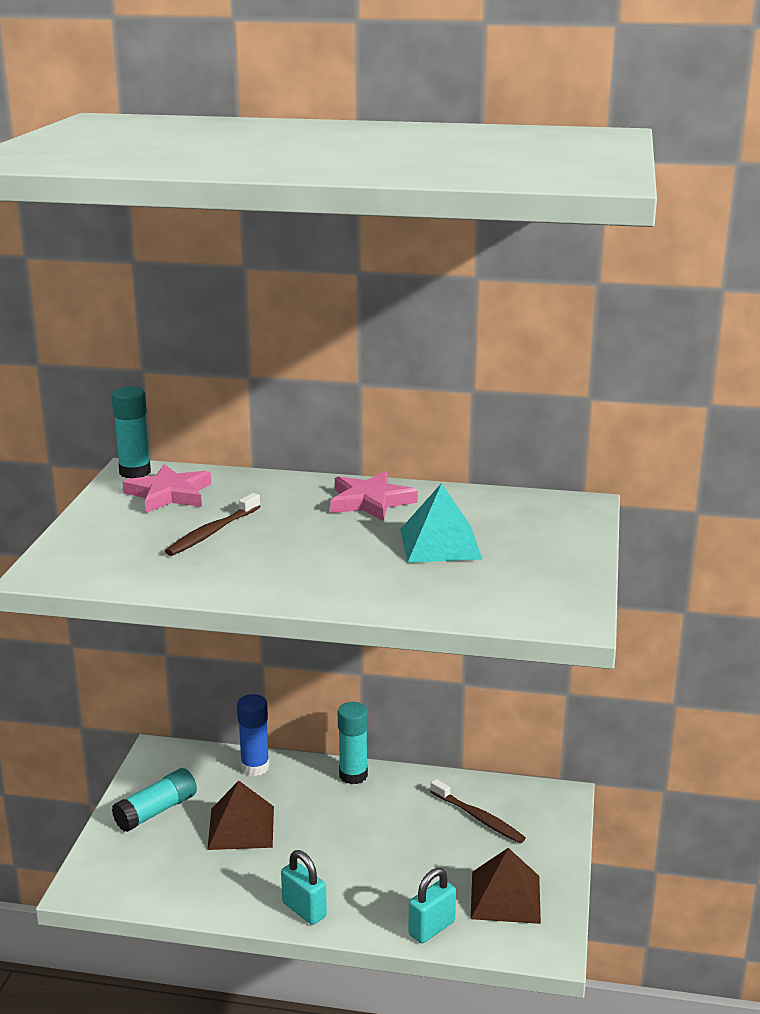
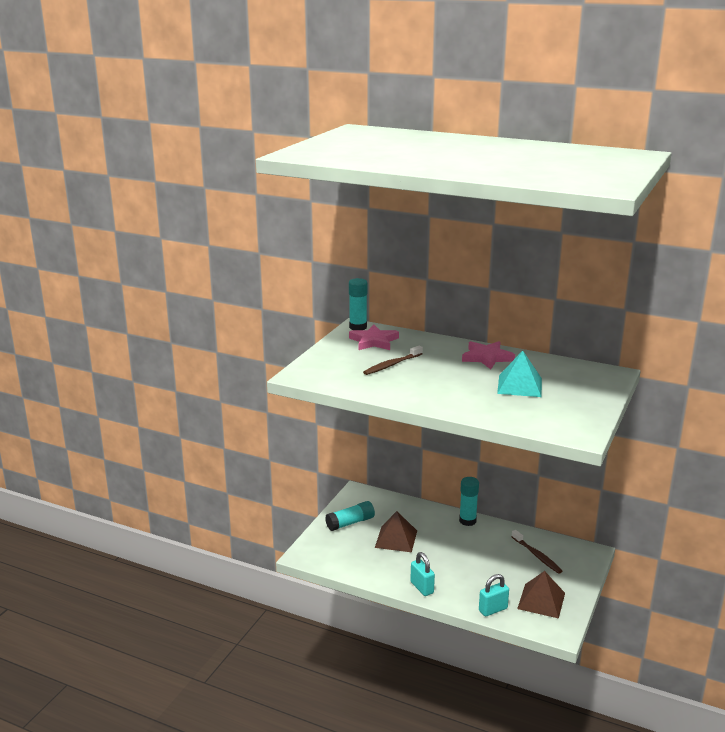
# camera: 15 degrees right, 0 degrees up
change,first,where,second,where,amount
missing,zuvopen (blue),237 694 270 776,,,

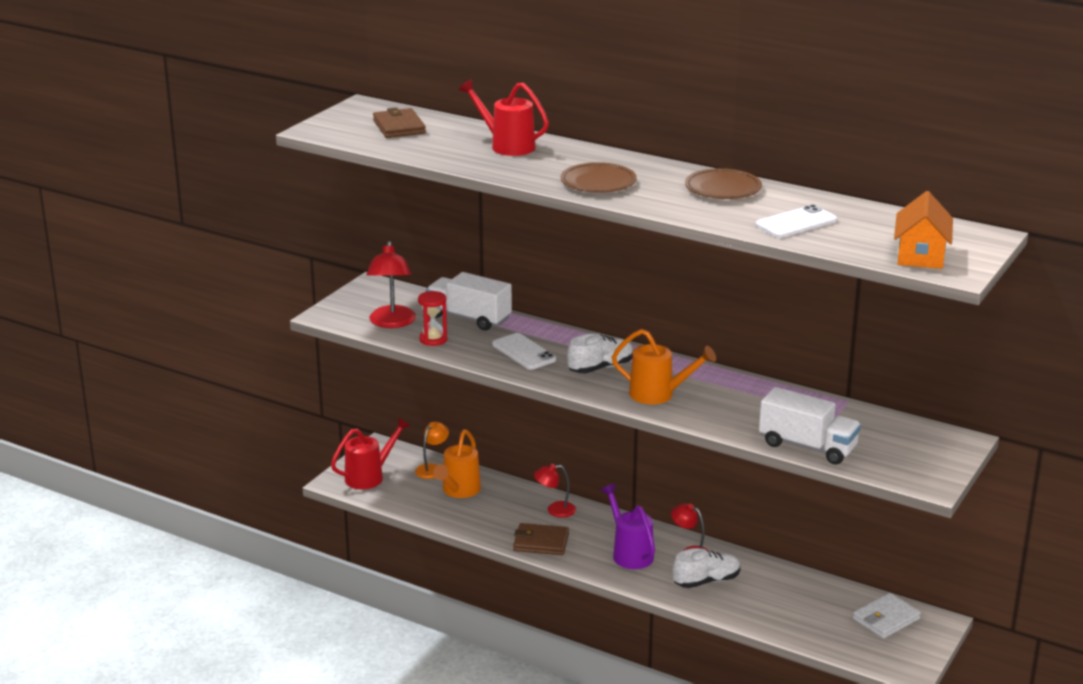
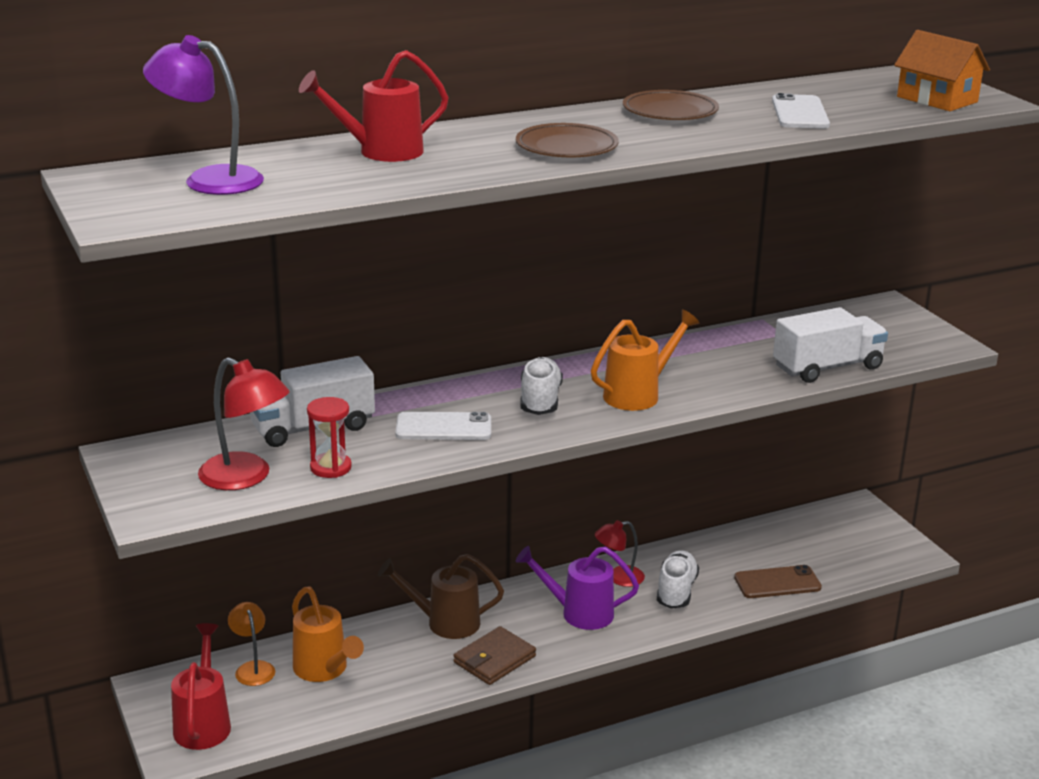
# camera: 55 degrees left, 0 degrees up
change,first,where,second,where,amount
exchanged,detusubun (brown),373 108 426 138,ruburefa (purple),143 35 264 195,
exchanged,ruburefa (red),534 464 576 518,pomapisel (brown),378 554 504 639,
appeared,,,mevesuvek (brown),734 565 822 598,
missing,detusubun (white),853 593 921 639,,,

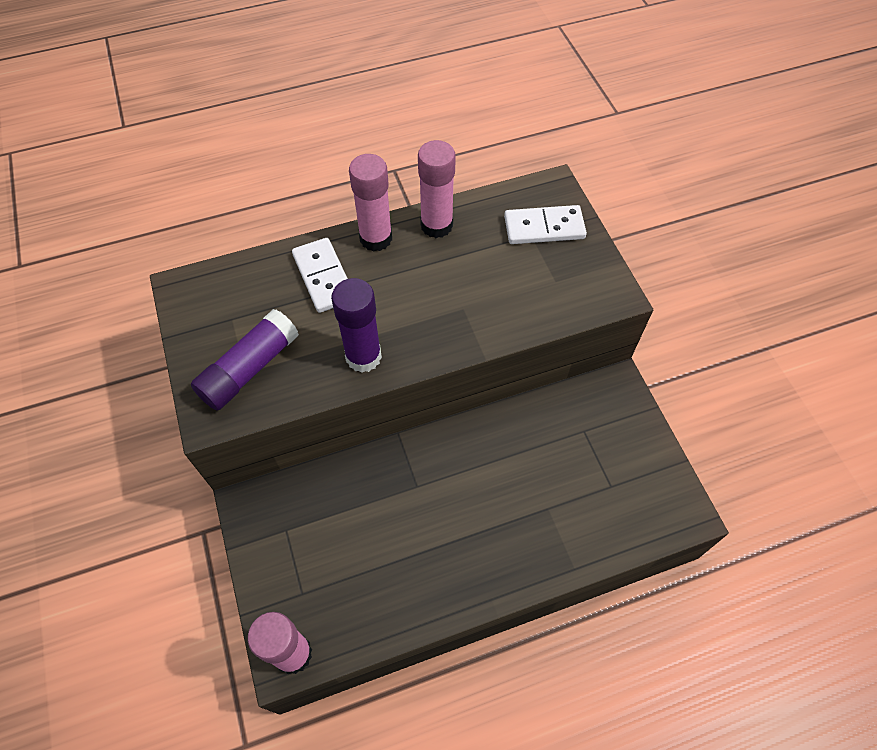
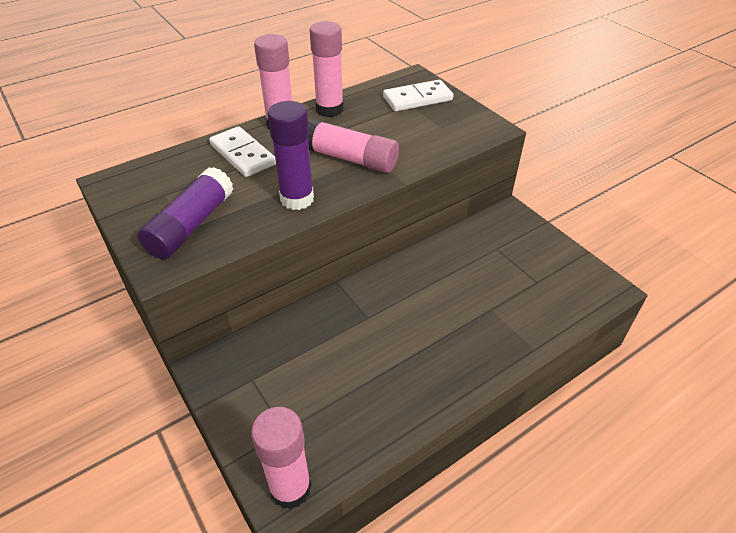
# camera: 15 degrees left, 15 degrees down
change,first,where,second,where,amount
appeared,,,zuvopen (pink),308 119 399 173,

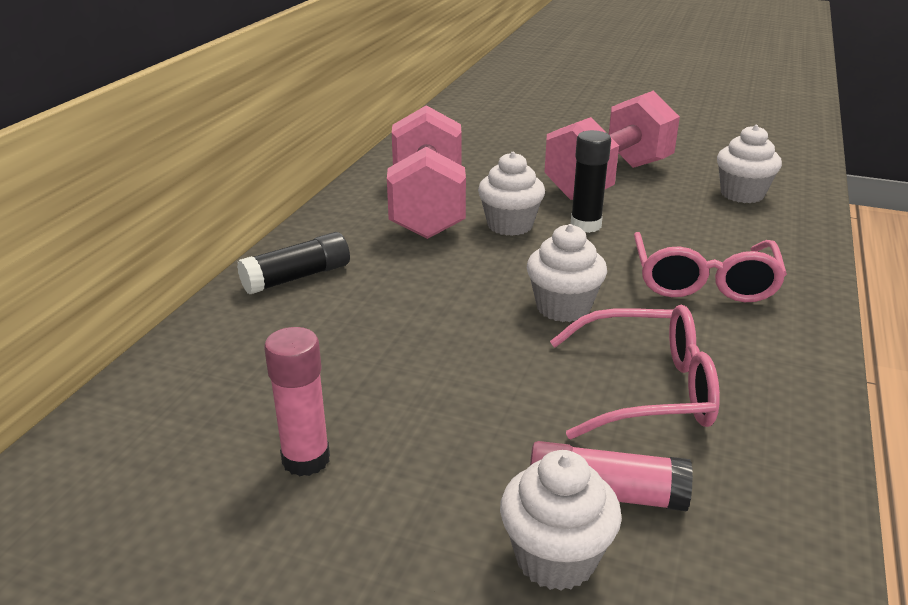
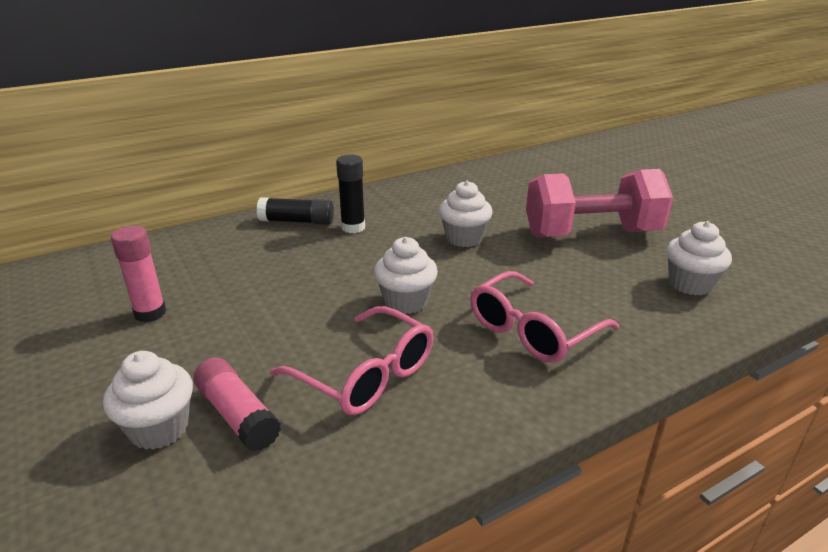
# camera: 40 degrees right, 0 degrees up
change,first,where,second,where,amount
relocated,zuvopen (black),570 130 611 233,,336 154 365 233,
missing,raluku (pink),387 105 466 239,,,

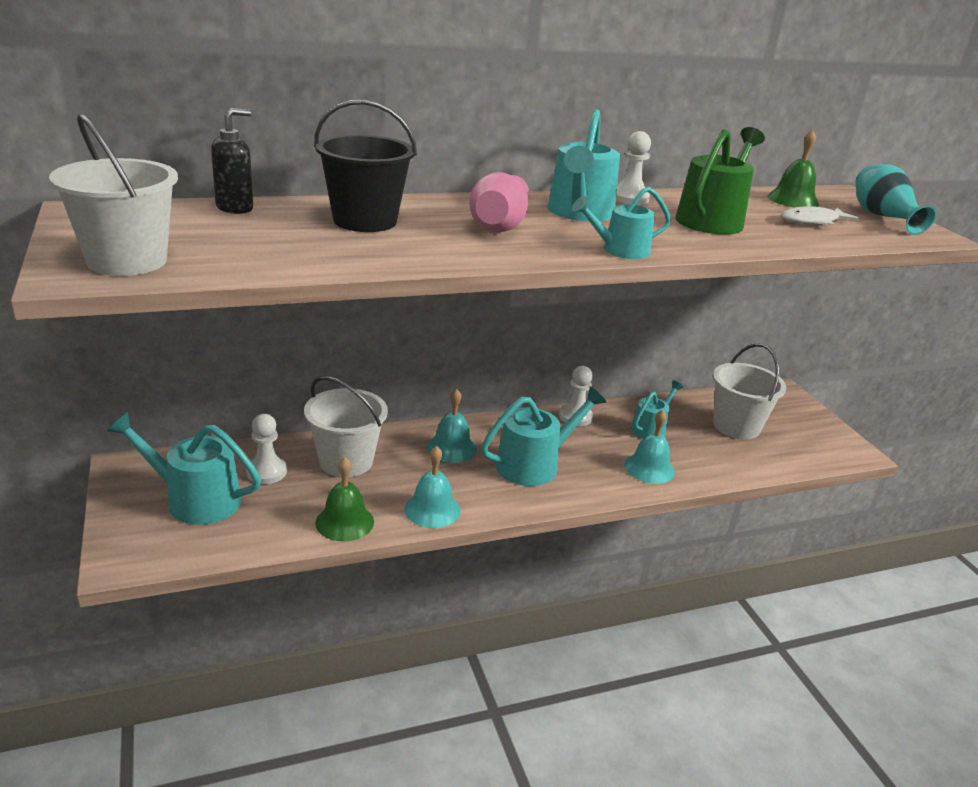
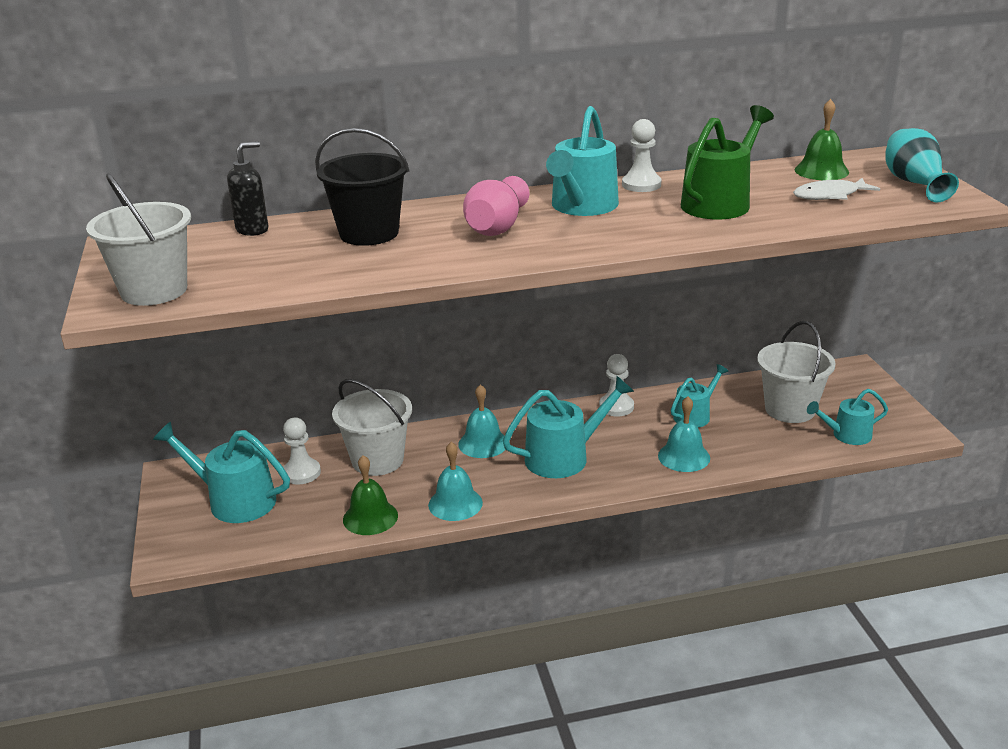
# camera: 10 degrees right, 0 degrees up
change,first,where,second,where,amount
relocated,pomapisel (turquoise),572 187 671 259,,807 389 888 445,

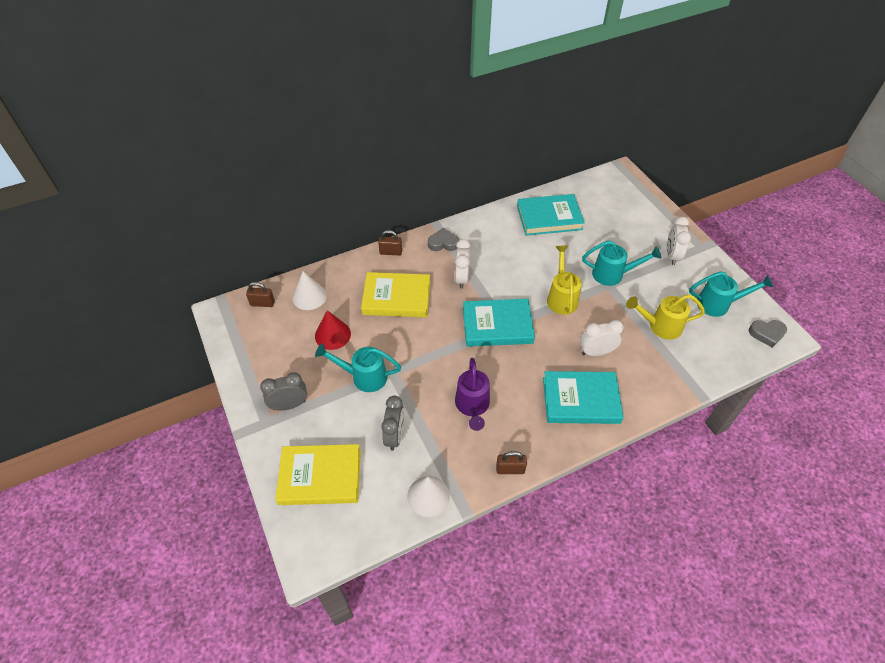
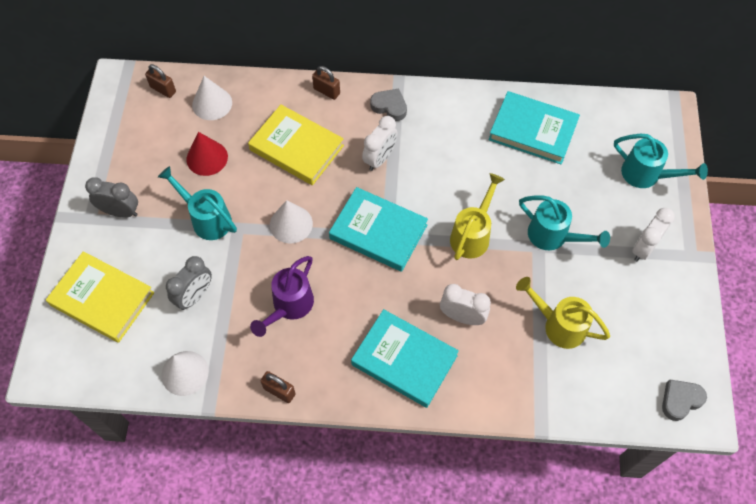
# camera: 30 degrees right, 10 degrees up
change,first,where,second,where,amount
appeared,,,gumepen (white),270 200 313 243,
relocated,pomapisel (turquoise),689 271 773 317,,614 134 708 188,
spun,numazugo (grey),749 320 787 348,,662 379 707 421,120 degrees clockwise

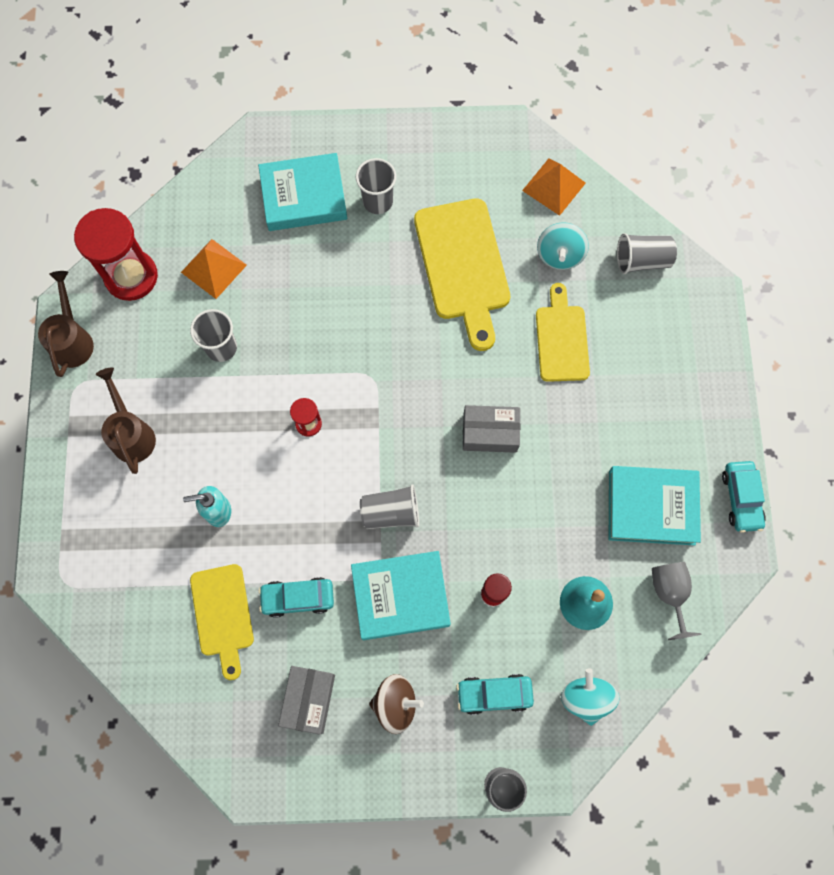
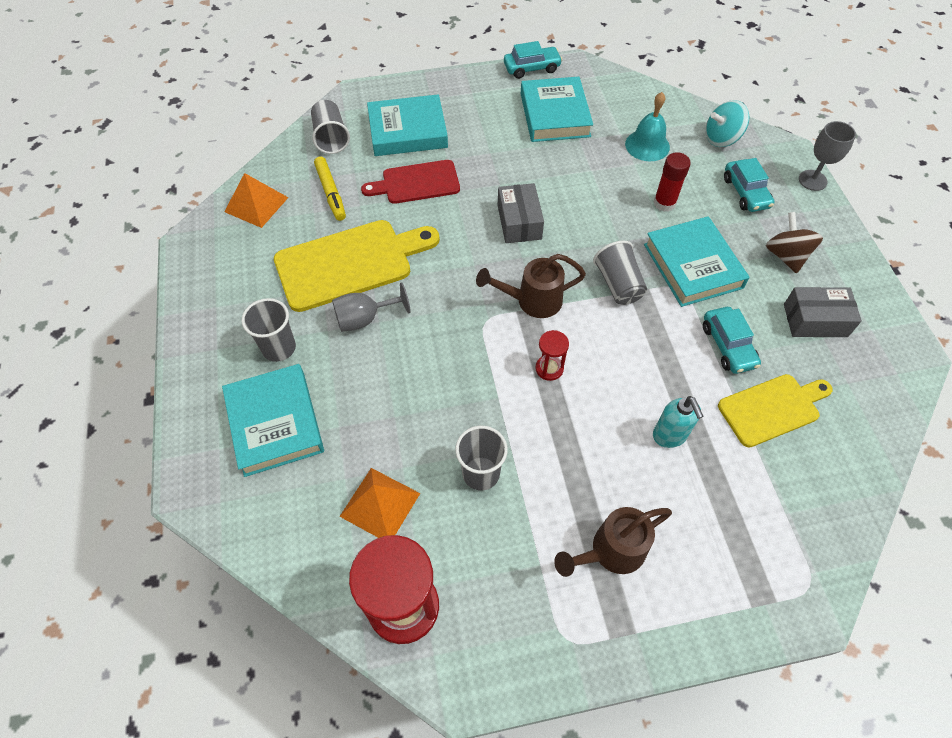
# camera: 100 degrees left, 15 degrees down
change,first,where,second,where,amount
exchanged,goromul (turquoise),537 222 589 270,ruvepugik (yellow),314 156 346 221,
relocated,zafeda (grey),652 562 701 640,,332 282 411 332,
colour,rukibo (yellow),536 283 590 382,rukibo (red),361 160 460 204,
appeared,,,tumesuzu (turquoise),367 94 448 156,
relocated,pomapisel (brown),38 271 94 377,,476 254 586 318,

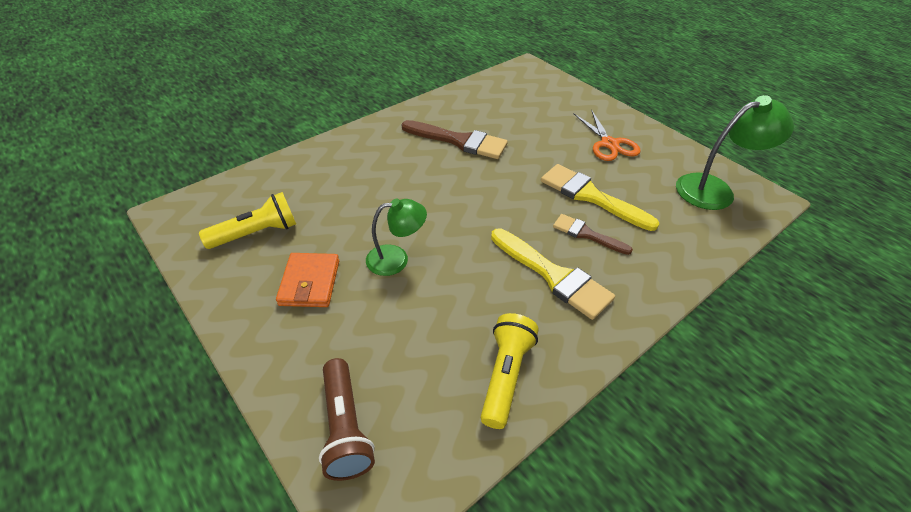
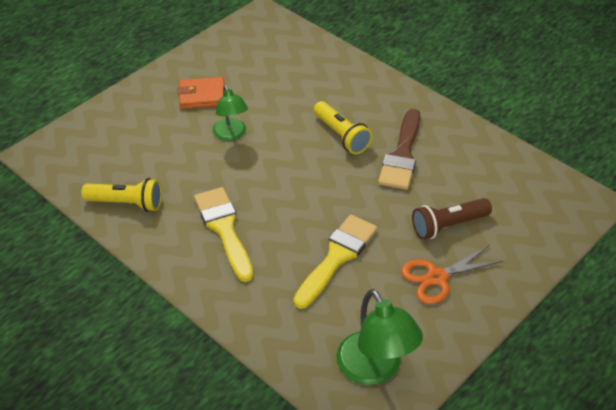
# camera: 85 degrees right, 0 degrees up
change,first,where,second,where,amount
spun,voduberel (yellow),491 228 615 320,,194 187 253 282,120 degrees clockwise
relocated,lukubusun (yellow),199 192 296 249,,313 101 372 154,
relocated,lukubusun (brown),319 358 375 481,,412 198 492 240,
missing,voduberel (brown),553 214 633 255,,,

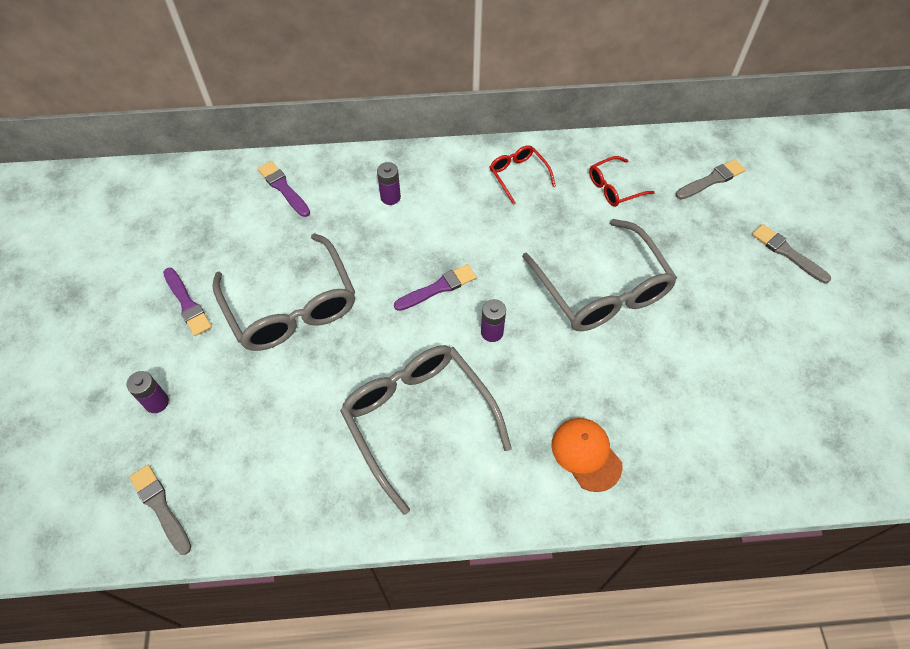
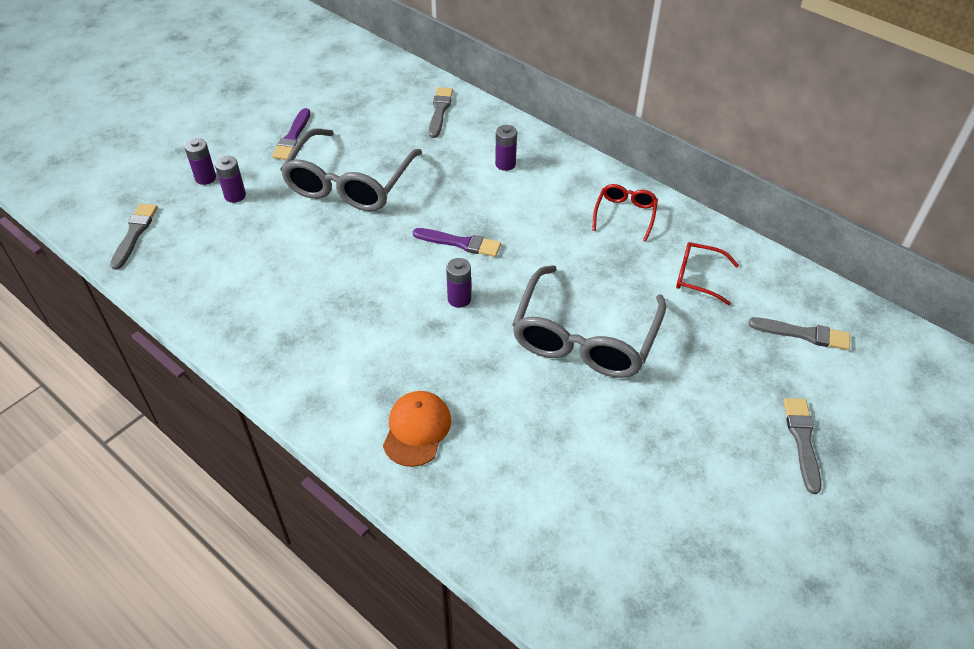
# camera: 45 degrees right, 10 degrees down
change,first,where,second,where,amount
appeared,,,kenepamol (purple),215 156 246 203,
colour,voduberel (purple),258 161 310 217,voduberel (grey),429 87 453 138,
missing,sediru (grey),340 345 512 515,,,

